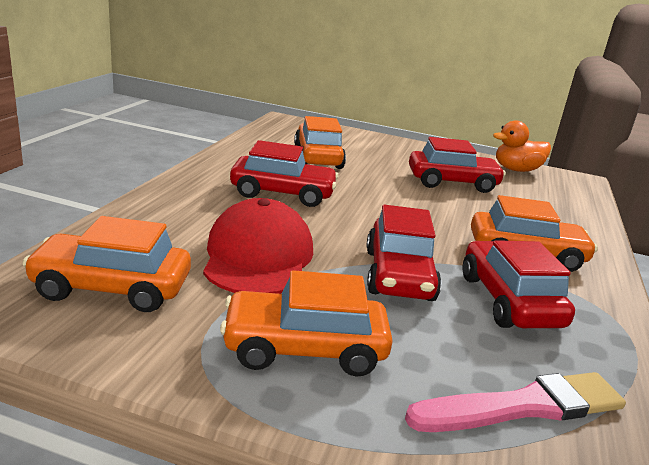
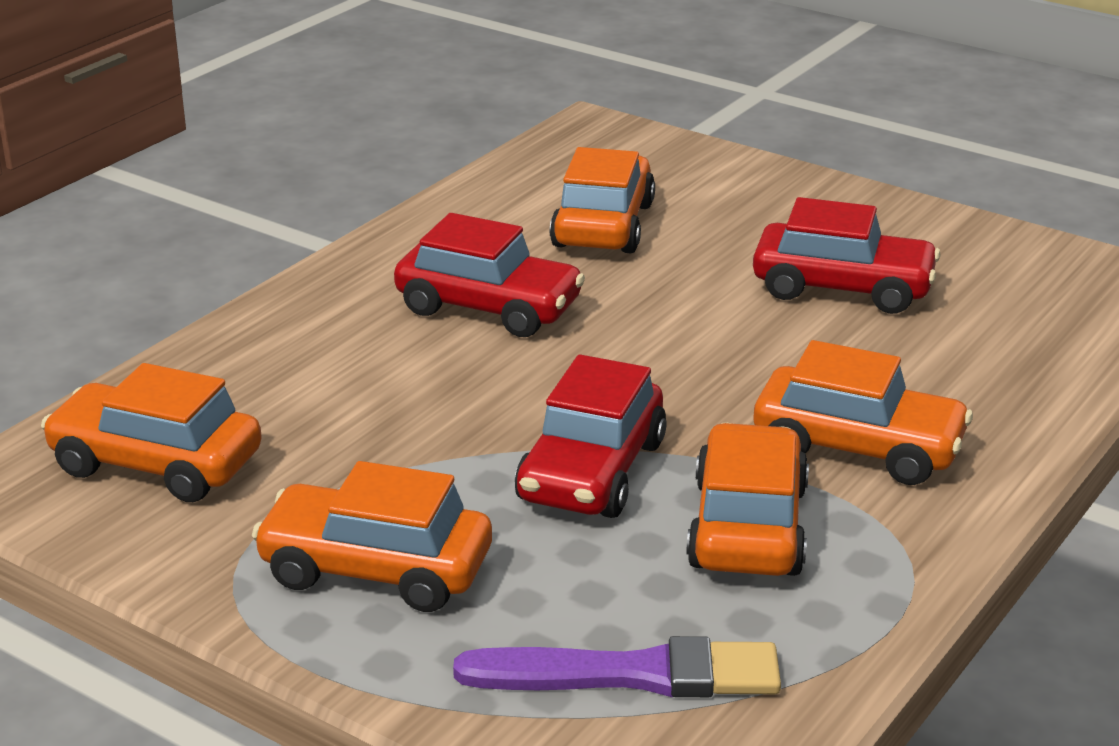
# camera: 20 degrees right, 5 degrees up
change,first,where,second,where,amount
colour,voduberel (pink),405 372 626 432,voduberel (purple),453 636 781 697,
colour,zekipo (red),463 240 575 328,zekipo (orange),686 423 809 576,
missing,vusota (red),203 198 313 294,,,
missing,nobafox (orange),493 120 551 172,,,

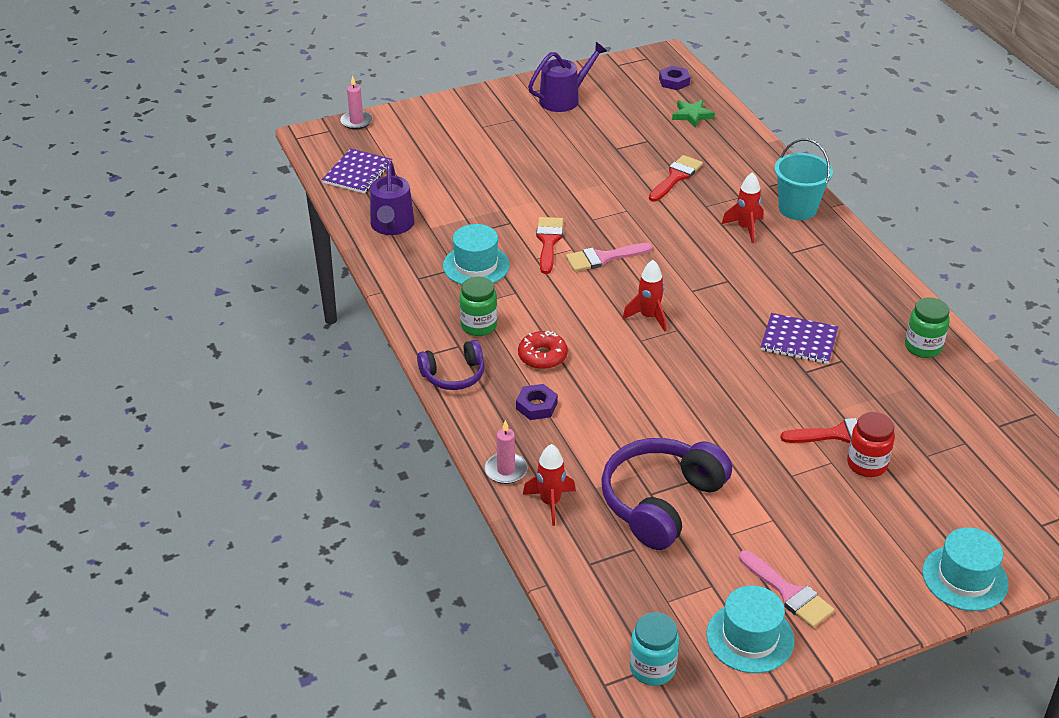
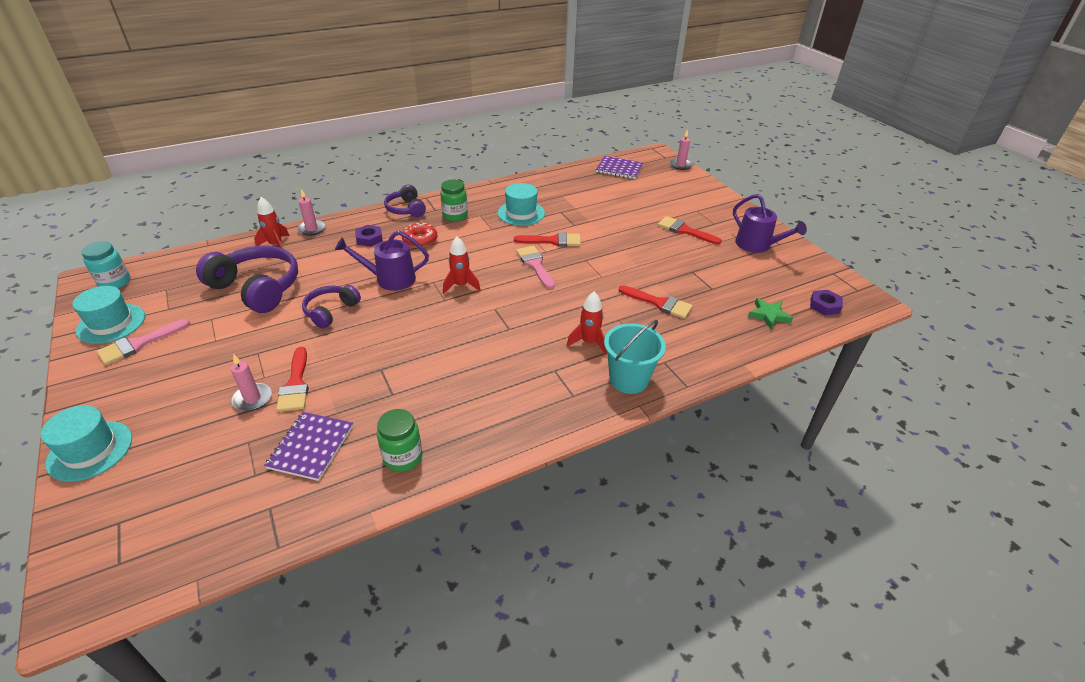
# camera: 85 degrees right, 0 degrees up
change,first,where,second,where,amount
exchanged,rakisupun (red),847 412 895 477,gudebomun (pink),231 354 272 411,
relocated,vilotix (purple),761 313 838 364,,264 412 353 481,
appeared,,,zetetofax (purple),302 285 361 328,
relocated,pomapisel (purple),370 160 415 235,,335 231 429 291,
appeared,,,voduberel (red),658 216 722 245,

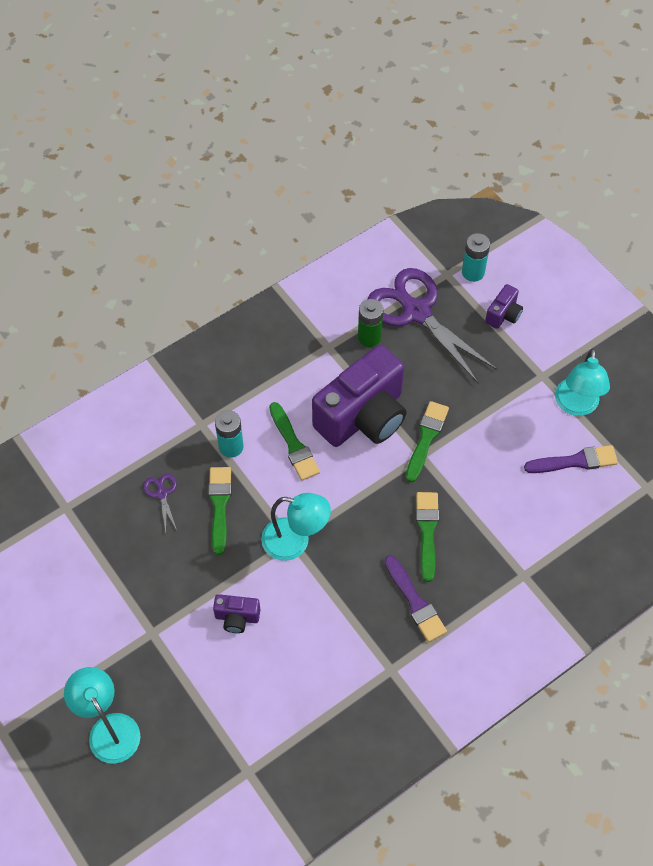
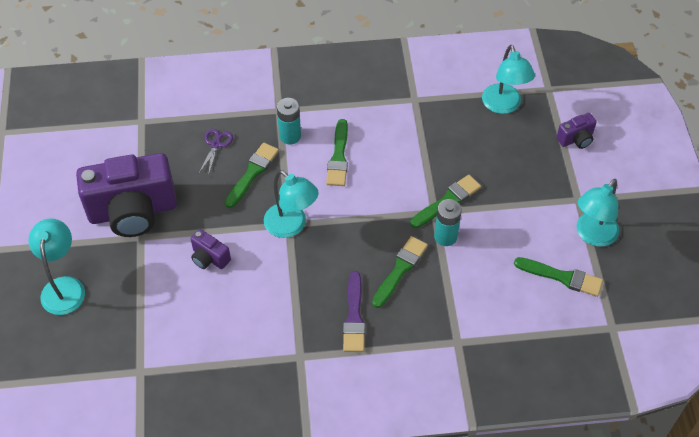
# camera: 30 degrees right, 5 degrees down
change,first,where,second,where,amount
relocated,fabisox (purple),312 345 407 447,,76 153 177 237,
relocated,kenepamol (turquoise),462 233 490 282,,434 199 462 246,
exchanged,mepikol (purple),367 268 497 383,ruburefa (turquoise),482 45 535 114,
colour,voduberel (purple),524 445 618 473,voduberel (green),514 257 603 297,
missing,kenepamol (green),358 299 383 347,,,

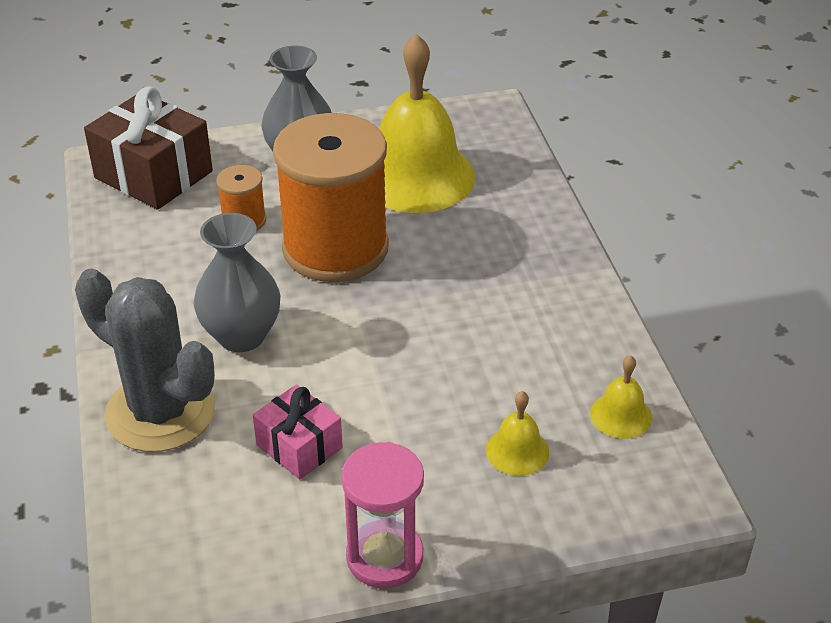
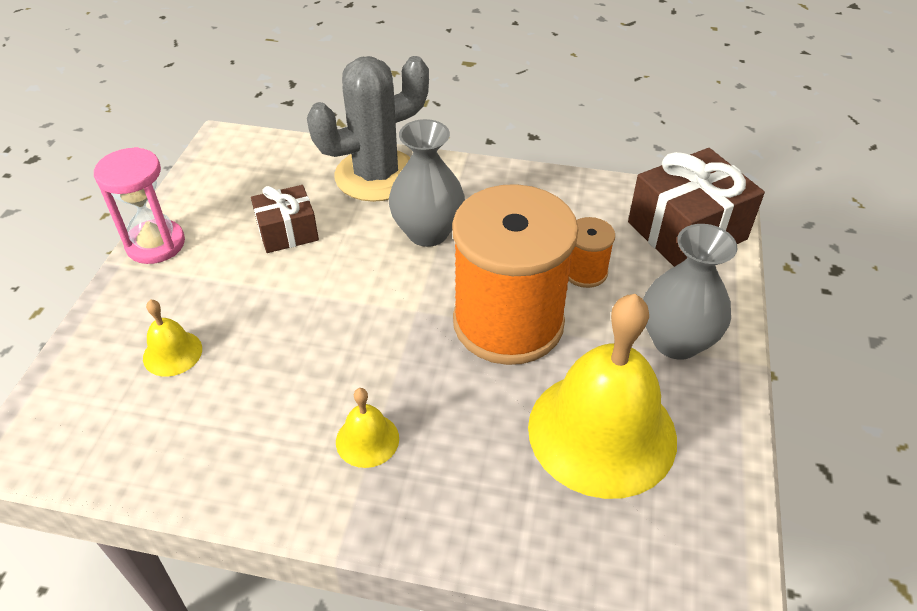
# camera: 115 degrees right, 5 degrees up
change,first,where,second,where,amount
colour,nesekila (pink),253 384 343 479,nesekila (brown),251 185 319 253,
relocated,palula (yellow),590 355 652 439,,336 388 399 468,

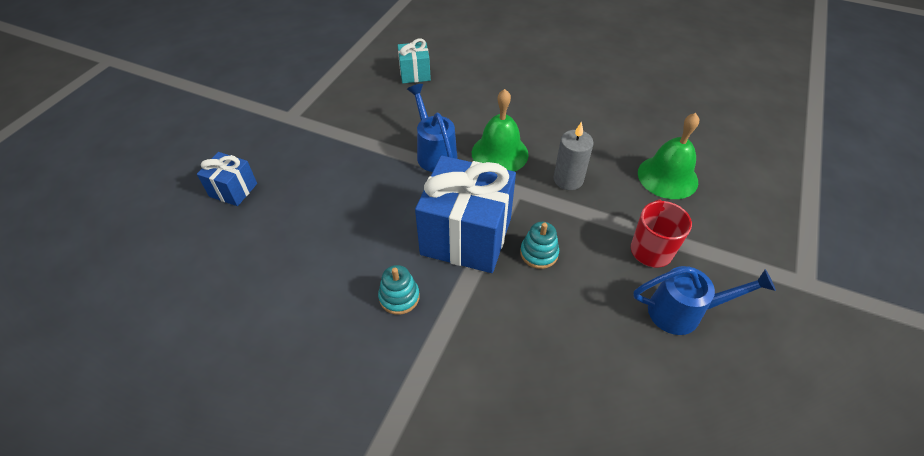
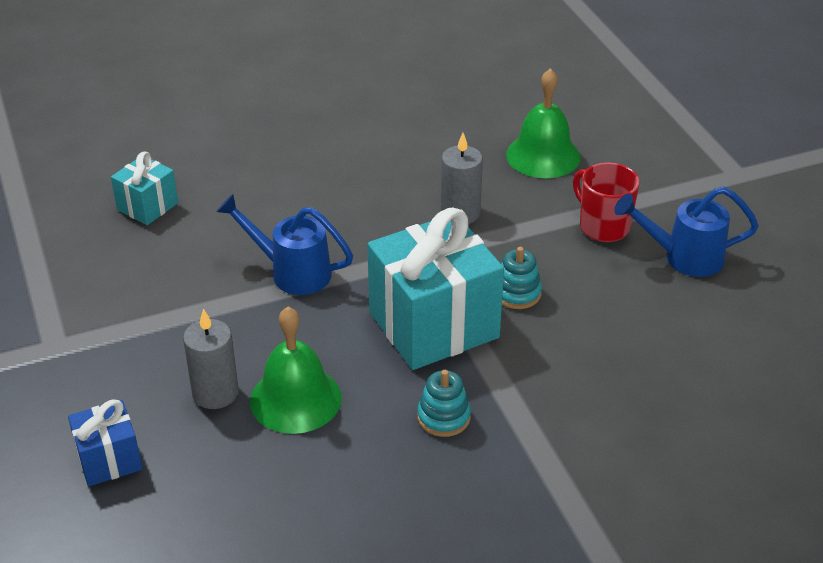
# camera: 45 degrees left, 10 degrees down
change,first,where,second,where,amount
appeared,,,gudebomun (grey),183 309 239 409,
relocated,palula (green),472 89 529 171,,250 307 342 434,
colour,nesekila (blue),415 156 516 273,nesekila (turquoise),367 207 504 370,
spun,pomapisel (blue),634 266 776 335,,614 187 758 277,135 degrees counterclockwise

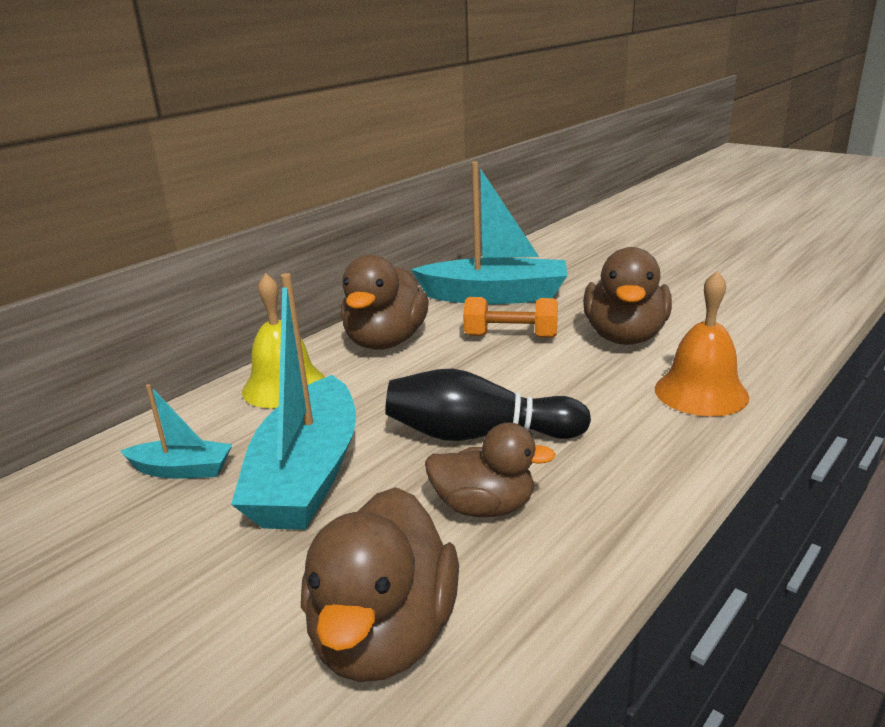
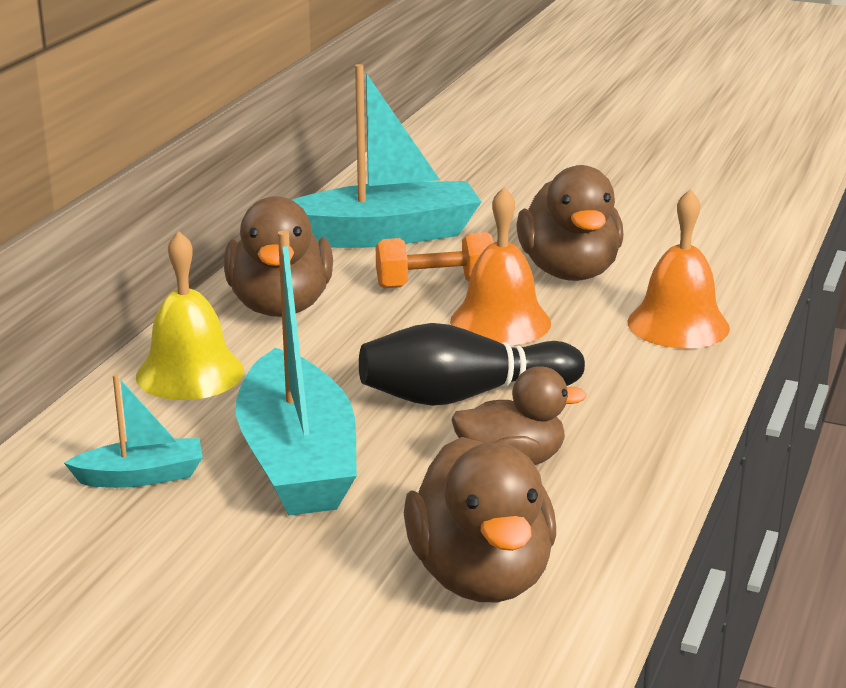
# camera: 20 degrees left, 0 degrees up
change,first,where,second,where,amount
appeared,,,palula (orange),450 187 551 345,

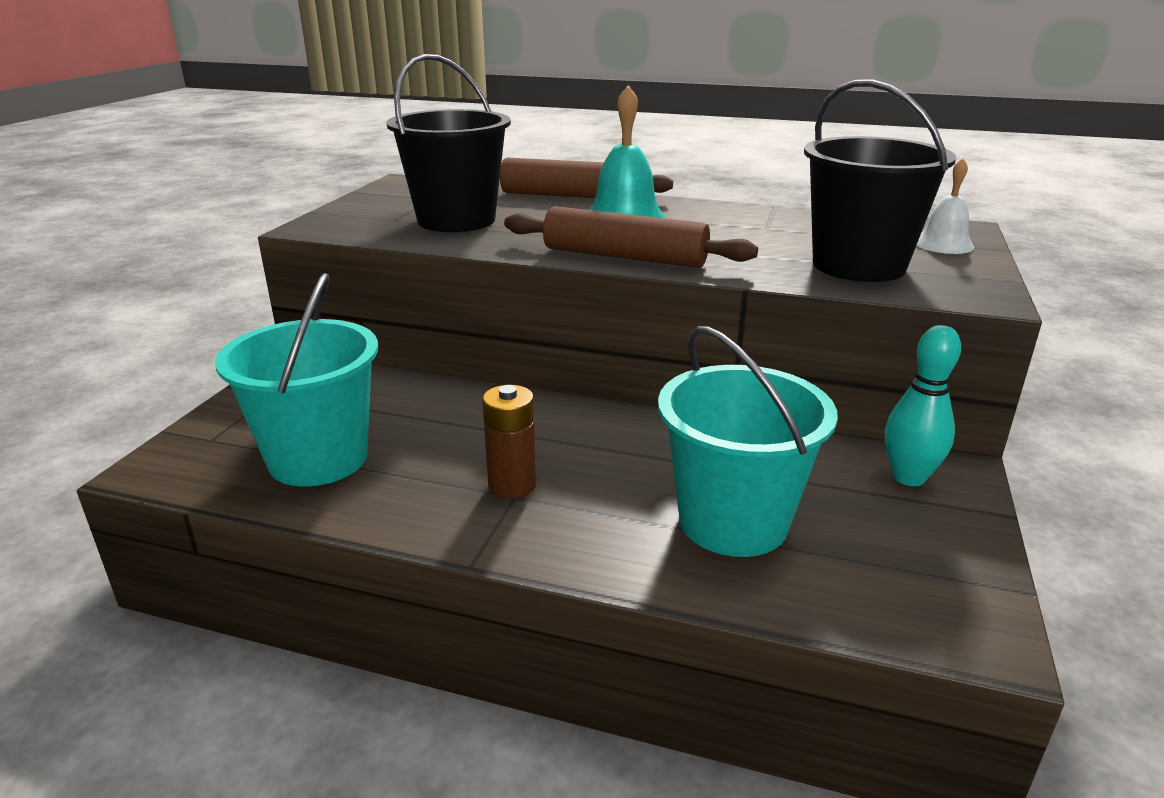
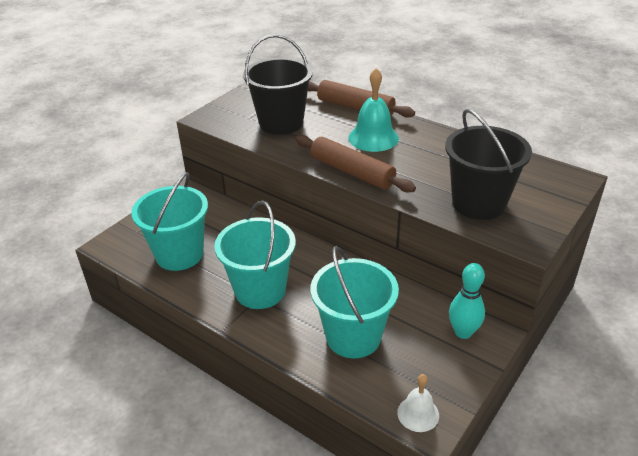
# camera: 20 degrees right, 10 degrees up
change,first,where,second,where,amount
exchanged,kenepamol (brown),482 385 537 499,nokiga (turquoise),214 201 296 309,
relocated,palula (white),916 158 974 254,,397 374 439 432,

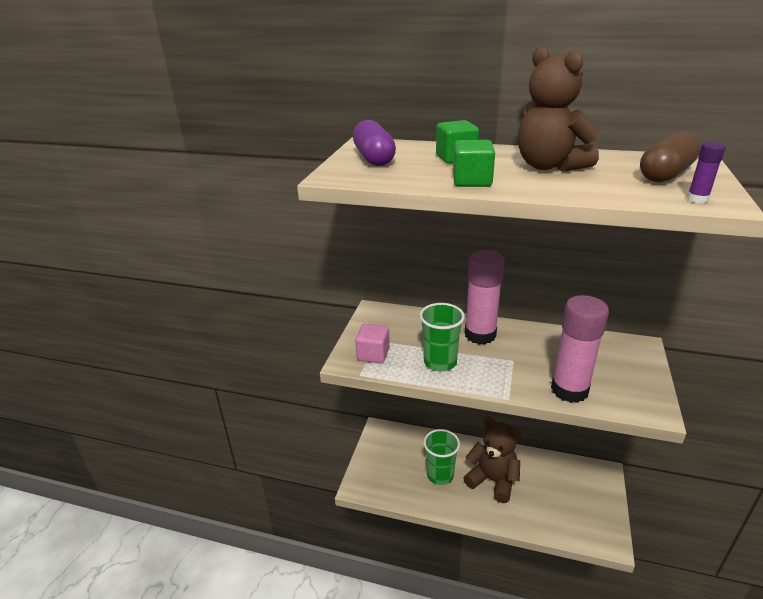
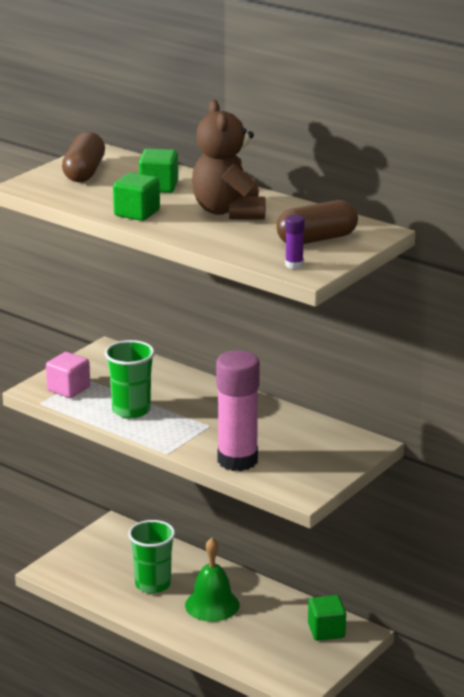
# camera: 20 degrees right, 5 degrees down
change,first,where,second,where,amount
colour,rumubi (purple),353 120 396 166,rumubi (brown),62 132 105 182,
exchanged,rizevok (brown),463 417 521 503,palula (green),185 538 240 622,
appeared,,,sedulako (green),308 595 346 641,
missing,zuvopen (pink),465 250 505 344,,,

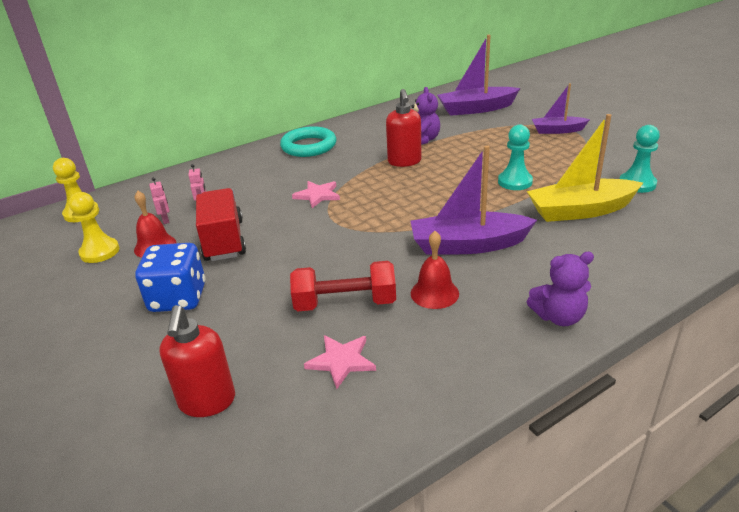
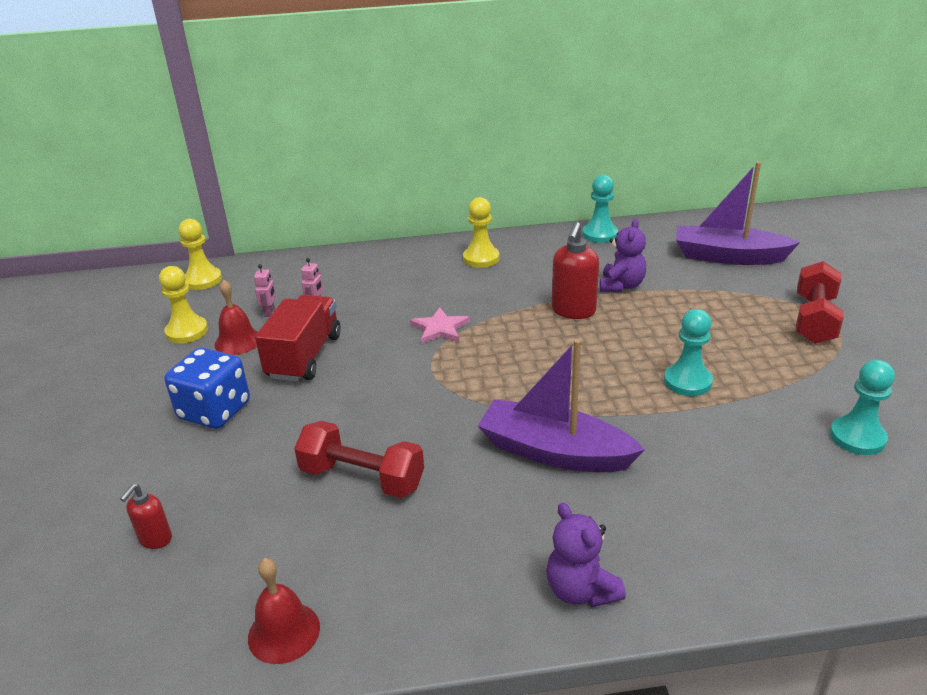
# camera: 25 degrees right, 0 degrees up
change,first,where,second,where,amount
size,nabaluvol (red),159 305 235 417,,120 484 172 549,x0.57
relocated,palula (red),411 231 459 309,,248 558 320 664,
exchanged,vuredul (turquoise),280 126 336 157,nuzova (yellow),463 197 499 268,
spun,rizevok (purple),527 252 594 326,,546 503 626 607,45 degrees clockwise
appeared,,,nuzova (turquoise),582 175 618 243,
exchanged,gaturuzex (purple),532 83 590 134,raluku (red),796 261 844 344,
missing,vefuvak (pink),304 335 376 389,,,
missing,gaturuzex (yellow),527 114 643 222,,,

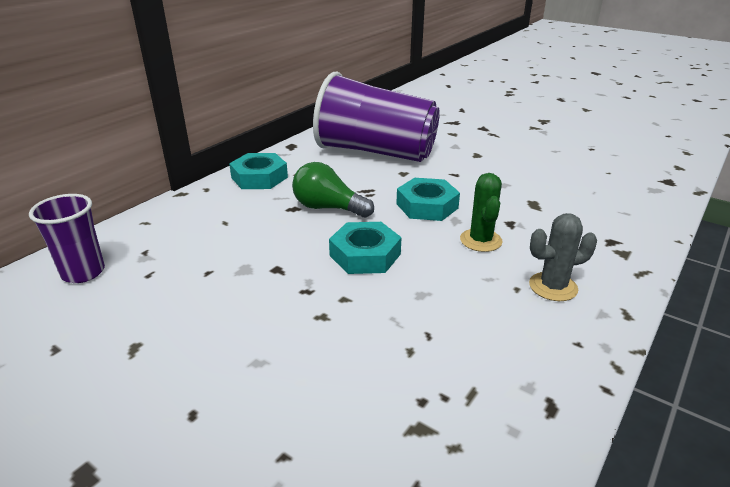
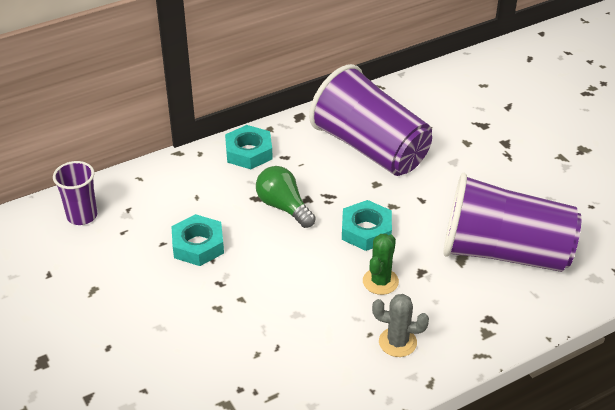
# camera: 25 degrees right, 10 degrees up
change,first,where,second,where,amount
relocated,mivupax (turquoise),329 222 402 274,,171 214 224 266,
appeared,,,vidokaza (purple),443 173 582 272,

